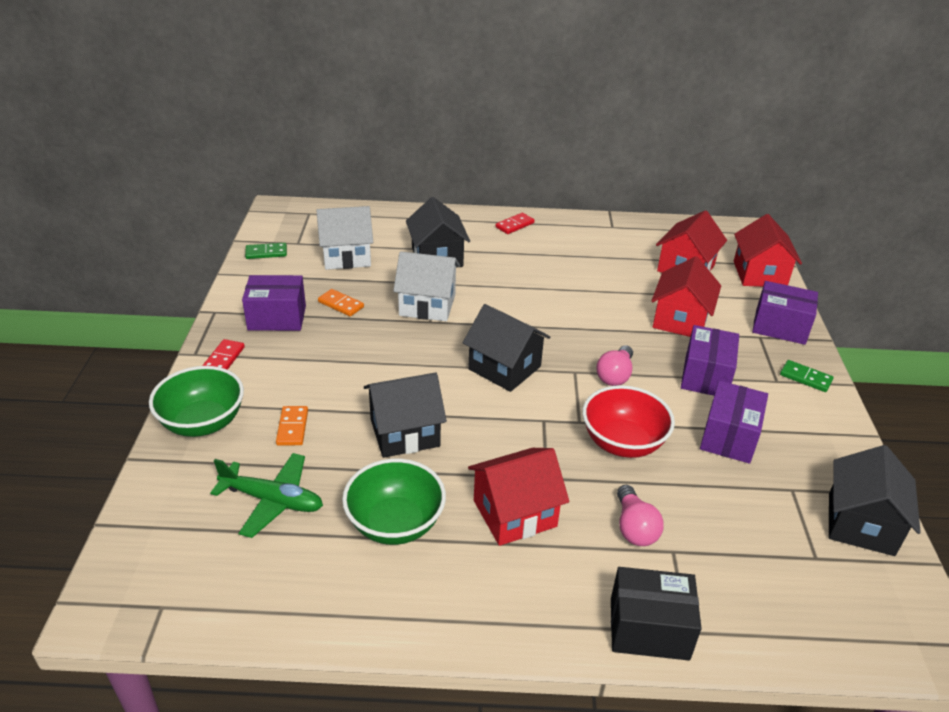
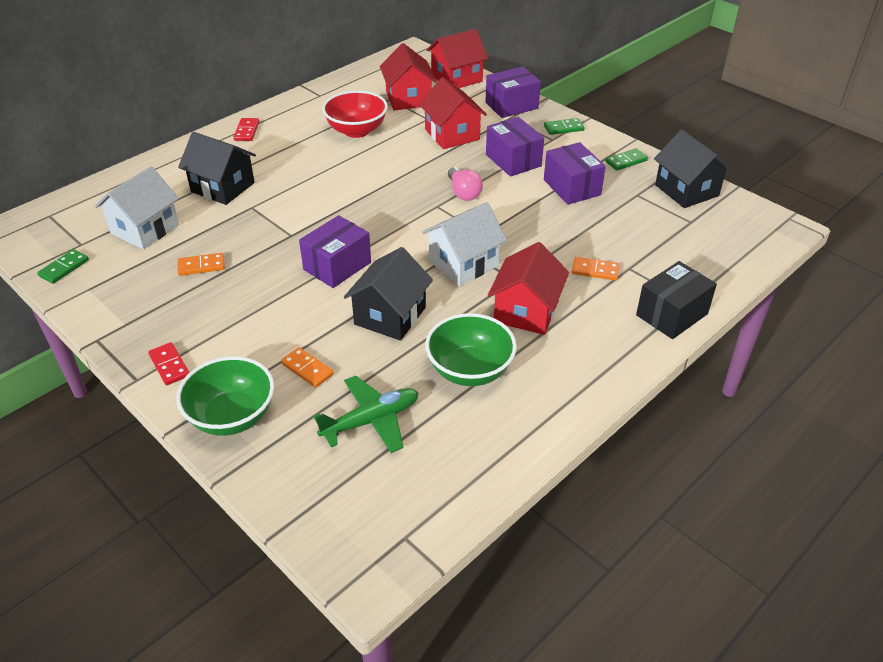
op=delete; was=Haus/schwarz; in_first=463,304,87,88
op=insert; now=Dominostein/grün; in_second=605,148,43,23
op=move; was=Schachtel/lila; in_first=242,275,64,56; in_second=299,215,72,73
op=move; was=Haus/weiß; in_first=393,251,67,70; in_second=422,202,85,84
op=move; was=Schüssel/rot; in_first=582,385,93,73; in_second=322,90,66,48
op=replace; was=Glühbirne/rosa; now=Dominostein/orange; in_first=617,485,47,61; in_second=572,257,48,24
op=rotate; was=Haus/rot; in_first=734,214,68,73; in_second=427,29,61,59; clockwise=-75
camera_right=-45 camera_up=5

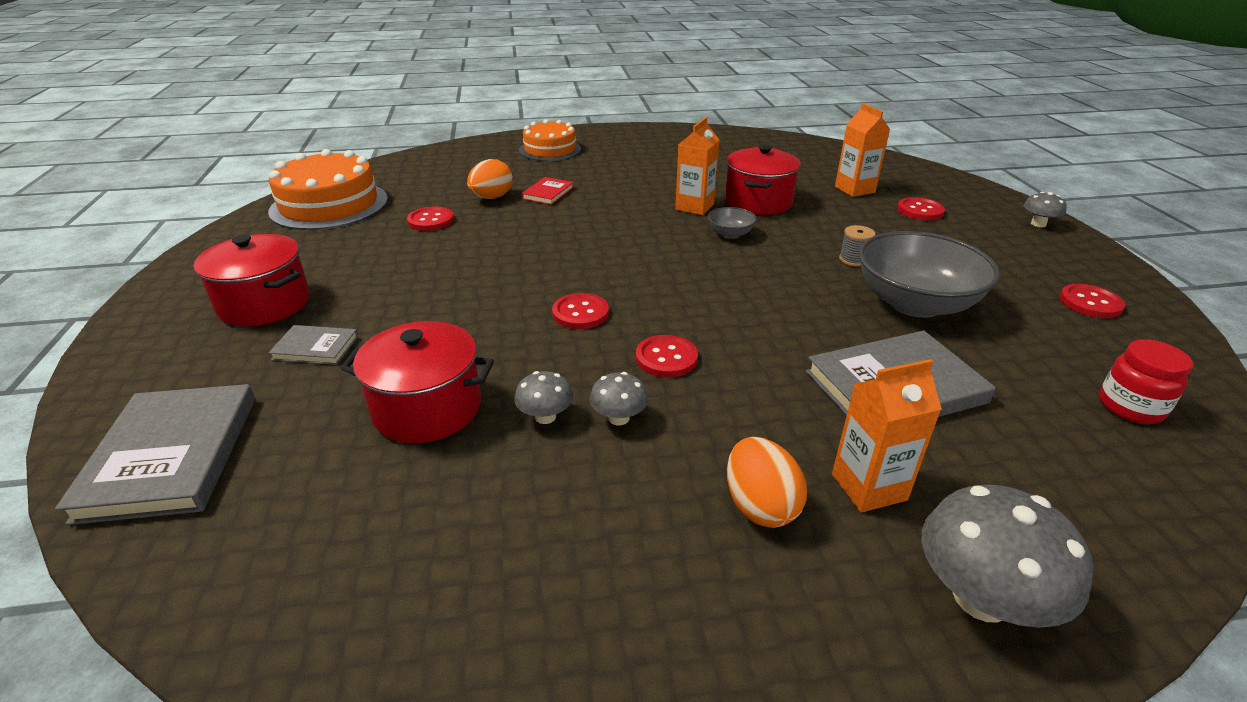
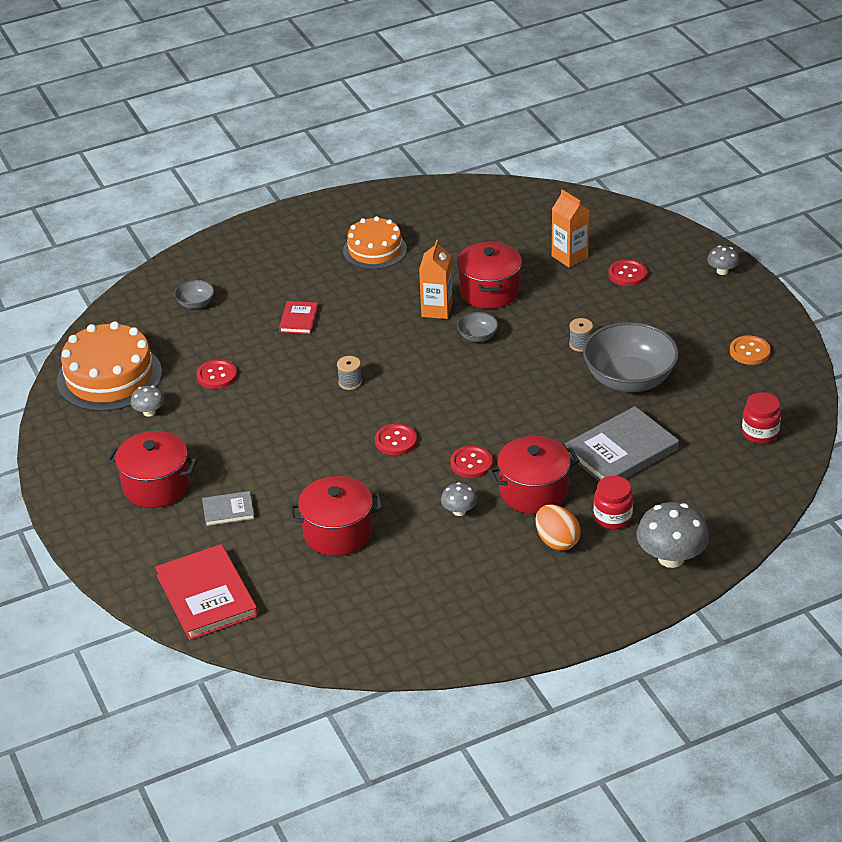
op=delete; was=Ei/orange; in_first=467,159,46,40
op=insert; now=Schüssel/grau; in_second=174,280,40,29
op=insert; now=Garnrolle/grau; in_second=337,356,25,34
op=insert; now=Kochtopf/rot; in_second=488,436,92,78
op=move; was=Pilz/grau; in_first=514,371,59,53; in_second=130,385,35,32
op=move; was=Kuchen/orange; in_first=519,119,62,42; in_second=343,216,64,53
op=replace; was=Getränkekarton/orange; now=Einmachglas/rot; in_first=832,359,110,153; in_second=594,476,39,53
op=recolor; was=Buch/grau; now=Buch/rot; in_first=55,384,200,141; in_second=155,544,103,96
op=recolor; was=Knopf/rot; now=Knopf/orange; in_first=1059,284,66,34; in_second=730,335,41,30
camera_right=-15 camera_up=5

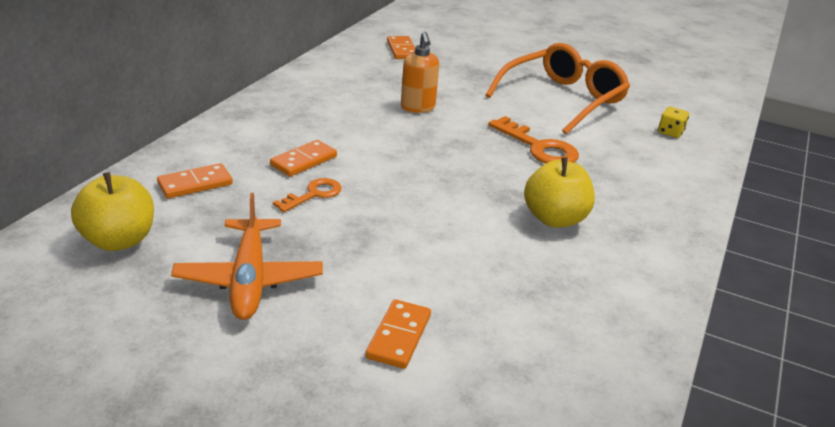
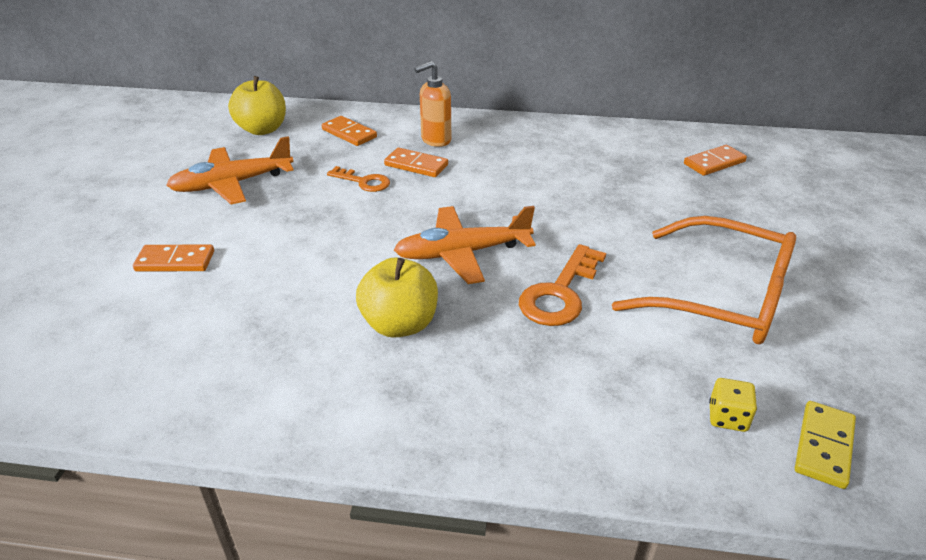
op=insert; now=Flugzeug/orange; in_second=394,206,142,78
op=insert; now=Dominostein/gelb; in_second=795,401,61,88
op=move; was=Seifenspender/orange; in_first=401,32,38,81; in_second=414,61,37,86
camera_right=75 camera_up=5

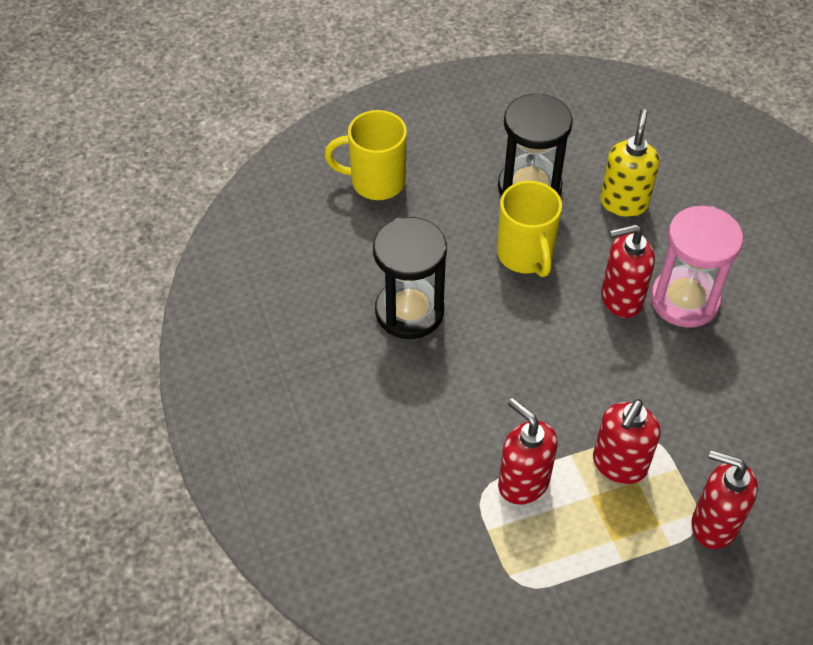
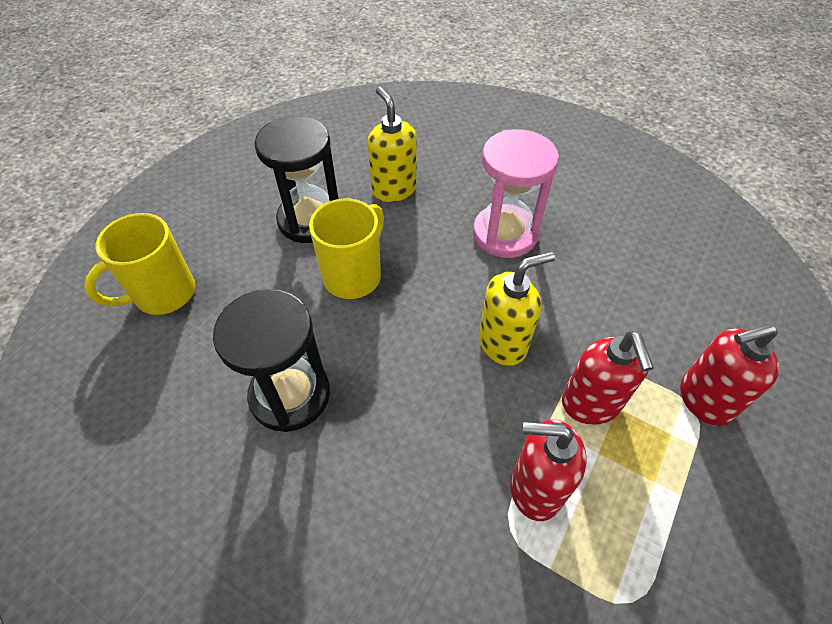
op=delete; was=Seifenspender/rot; in_first=601,224,54,94
op=insert; now=Seifenspender/gelb; in_second=479,252,76,114
op=rotate; was=Tasse/gelb; in_first=497,181,65,96; in_second=309,199,75,100; clockwise=-90
camera_right=-40 camera_up=0

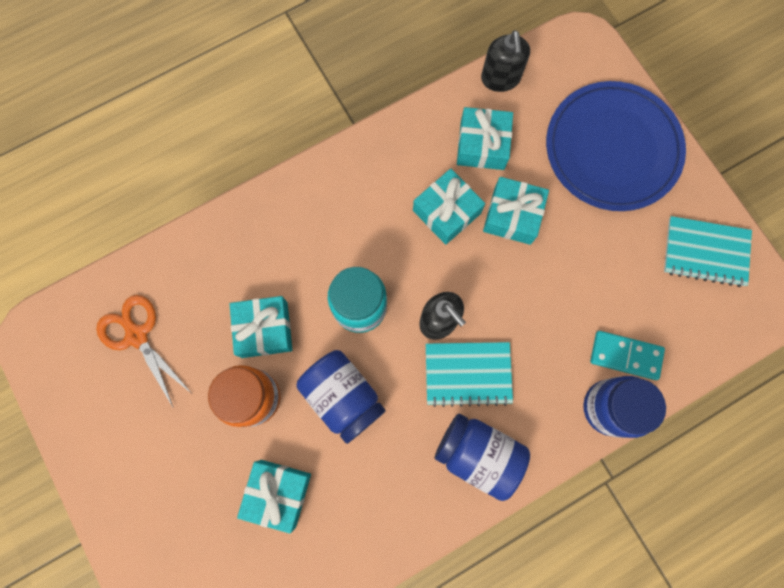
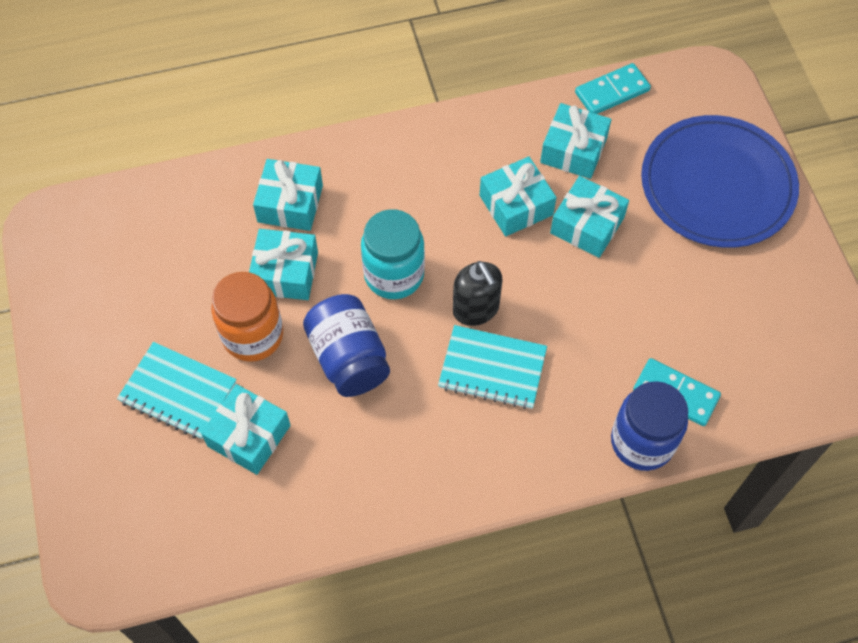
op=delete; was=Schere/orange; in_first=96,295,95,112
op=delete; was=Einmachglas/blau; in_first=435,414,95,87
op=insert; now=Geschenk/türkis; in_second=253,159,70,72
op=move; was=Notizbuch/türkis; in_first=664,216,88,71; in_second=117,342,120,97
op=replace; was=Seifenspender/schwarz; now=Dominostein/türkis; in_first=481,30,49,62; in_second=575,63,76,51
camera_right=15 camera_up=-15

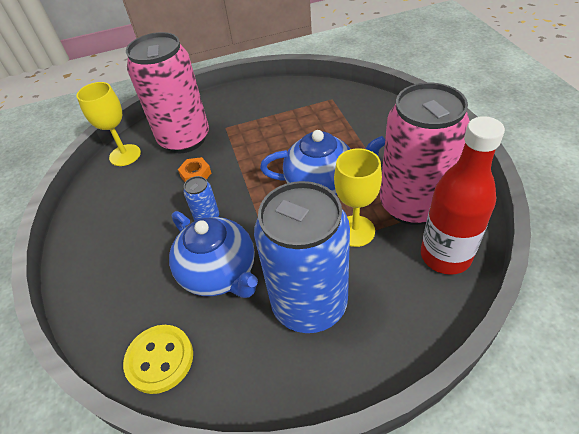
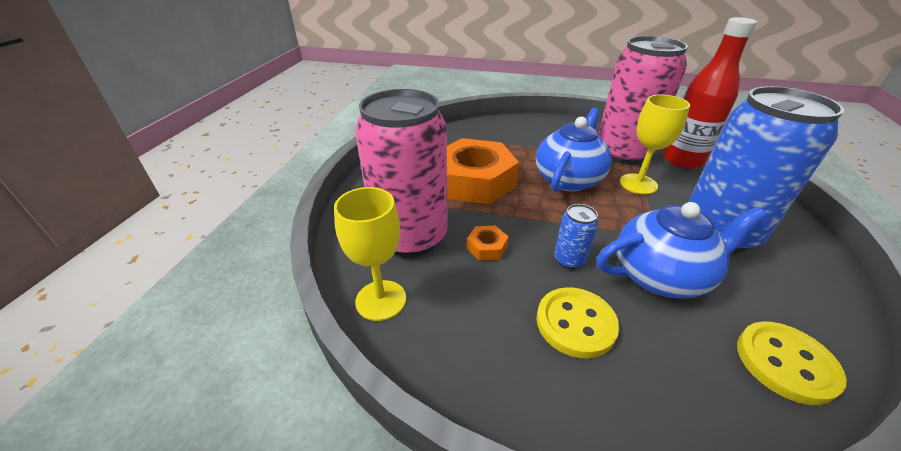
op=insert; now=Sechskantmutter/orange; in_second=447,138,72,67
op=insert; now=Knopf/gelb; in_second=537,287,82,71
camera_right=-65 camera_up=-10

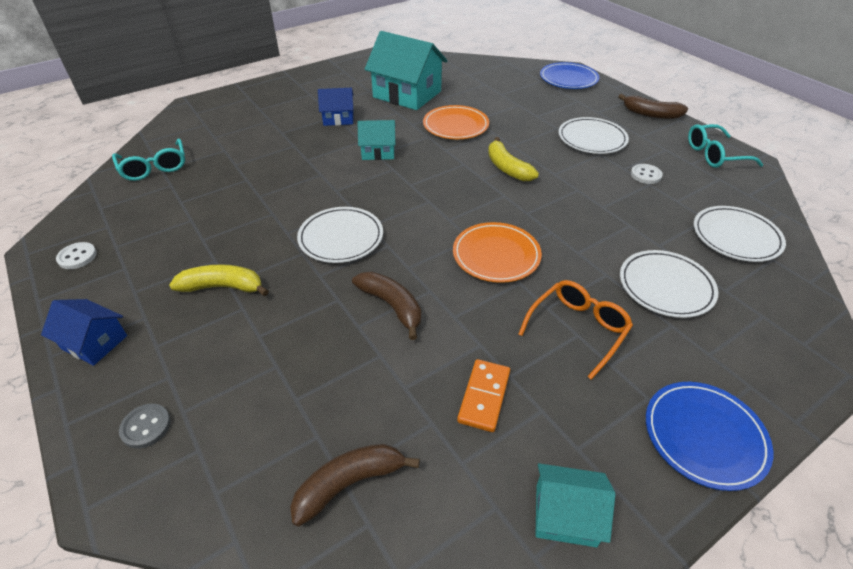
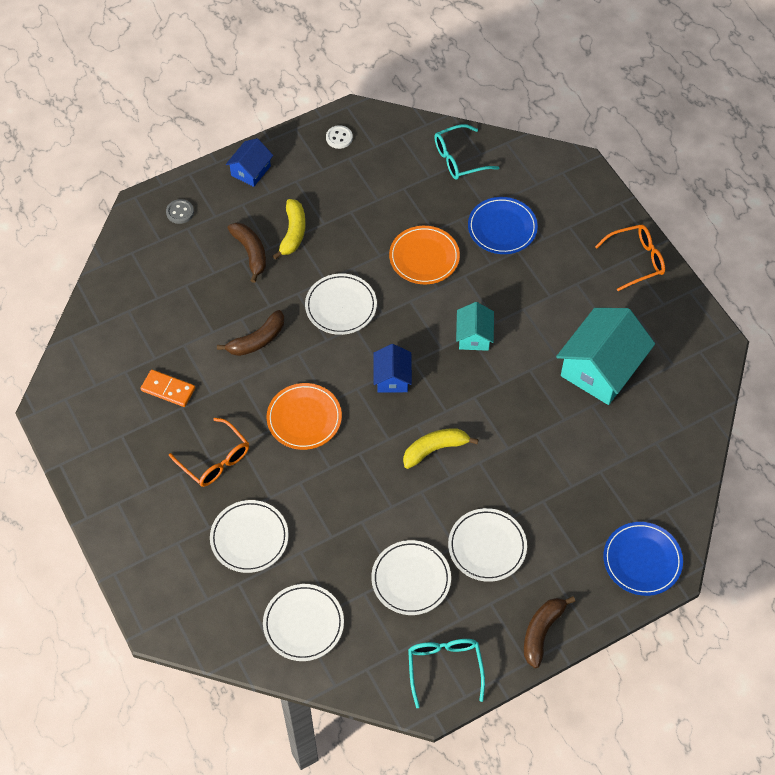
op=delete; was=Haus/türkis; in_first=536,463,79,84
op=insert; now=Brille/orange; in_second=595,225,70,66
op=move; was=Banane/braun; in_first=290,444,130,83; in_second=228,222,38,61
op=move; was=Haus/blau; in_first=318,88,35,38; in_second=374,344,38,48
op=move; was=Teller/orange; in_first=423,105,66,34; in_second=389,226,71,58
op=move; was=Teller/blau; in_first=646,382,127,109; in_second=468,197,70,57
op=replace; was=Knopf/weiß; now=Teller/weiß; in_first=631,164,32,20; in_second=371,540,80,75
camera_right=95 camera_up=15

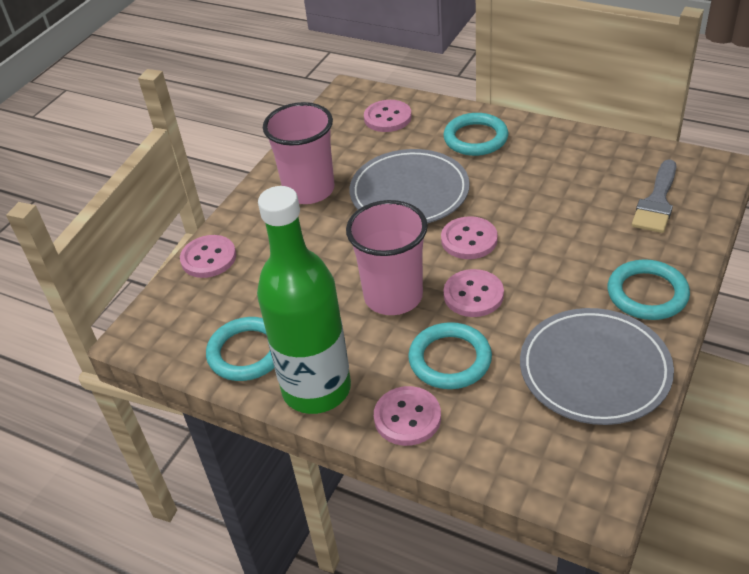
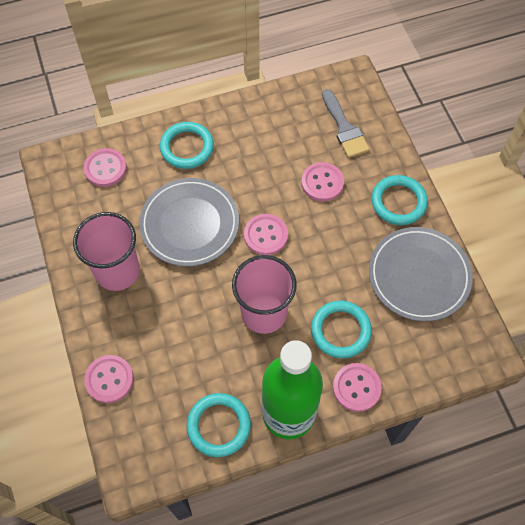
op=move; was=Knopf/rosa; in_first=444,269,60,48; in_second=301,162,43,40
camera_right=-50 camera_up=20

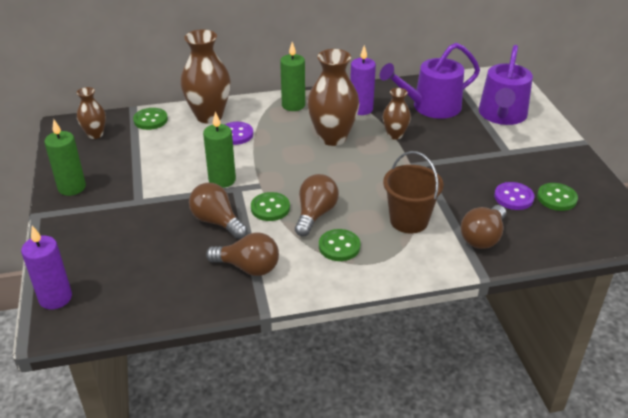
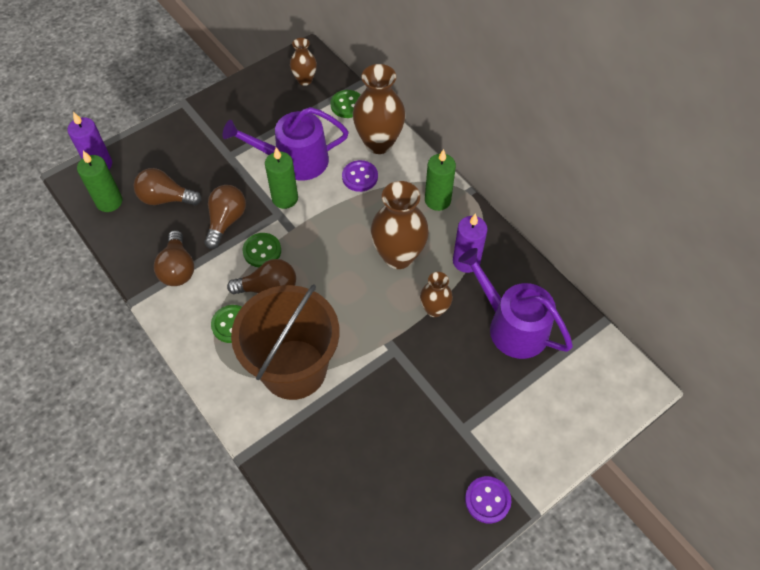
op=delete; was=Knopf/grün; in_first=537,183,41,28
op=move; was=Kerze/grün; in_first=44,120,42,76; in_second=77,151,45,61
op=move; was=Glühbirne/braun; in_first=461,205,45,44; in_second=134,168,67,37
op=move; was=Gießkanne/lila; in_first=479,45,54,80; in_second=223,107,126,74
op=move; was=Knopf/lila; in_first=494,182,40,28; in_second=465,476,46,48
op=resize; was=Eimer/braun; in_first=383,151,61,83; in_second=231,284,108,116; ratio=1.64
camera_right=65 camera_up=20

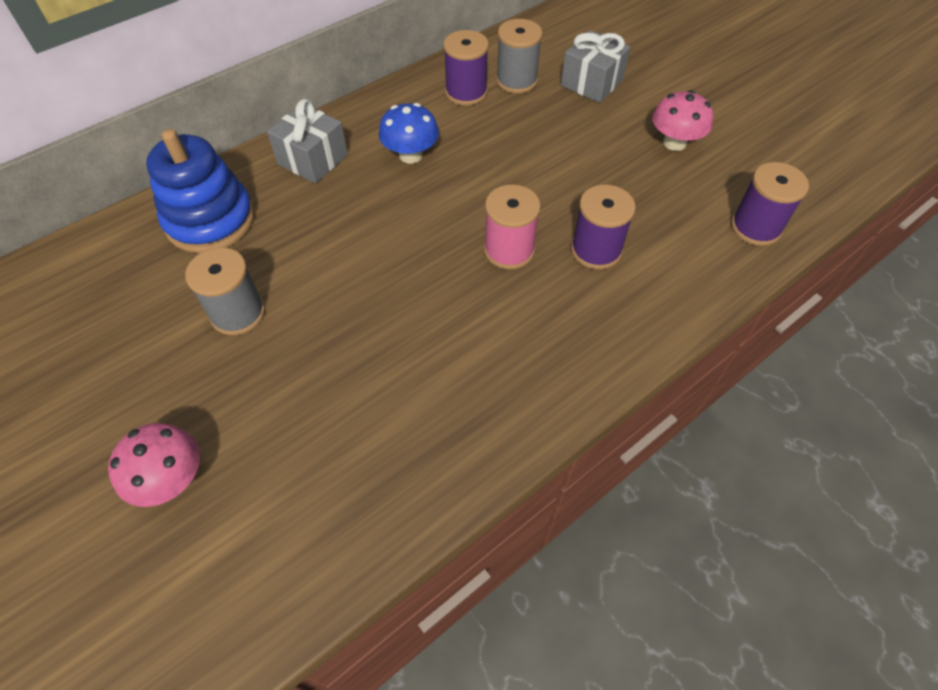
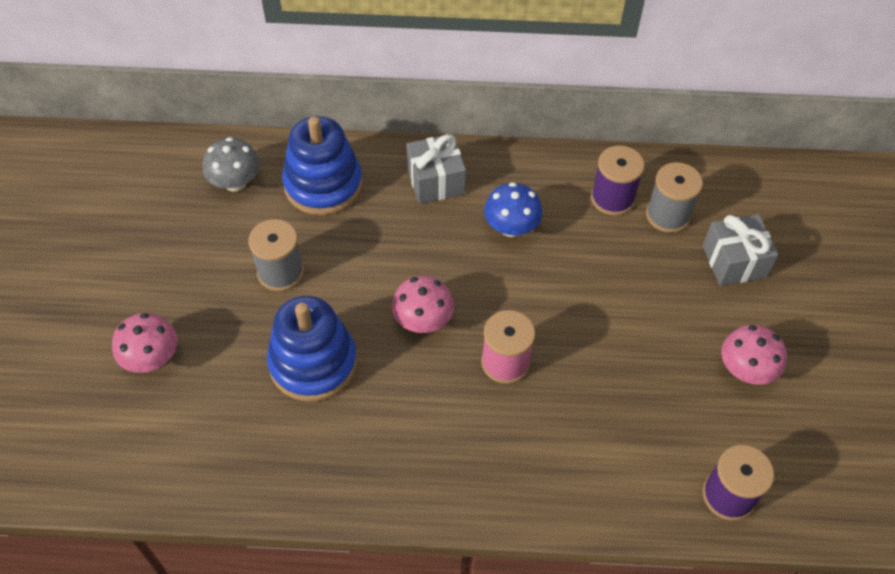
op=delete; was=Garnrolle/lila; in_first=571,184,65,85
op=insert; now=Pilz/grau; in_second=202,137,58,55
op=insert; now=Stapelspielzeug/blau; in_second=267,296,90,106
op=insert; now=Pilz/rosa; in_second=392,276,62,57
camera_right=40 camera_up=0

